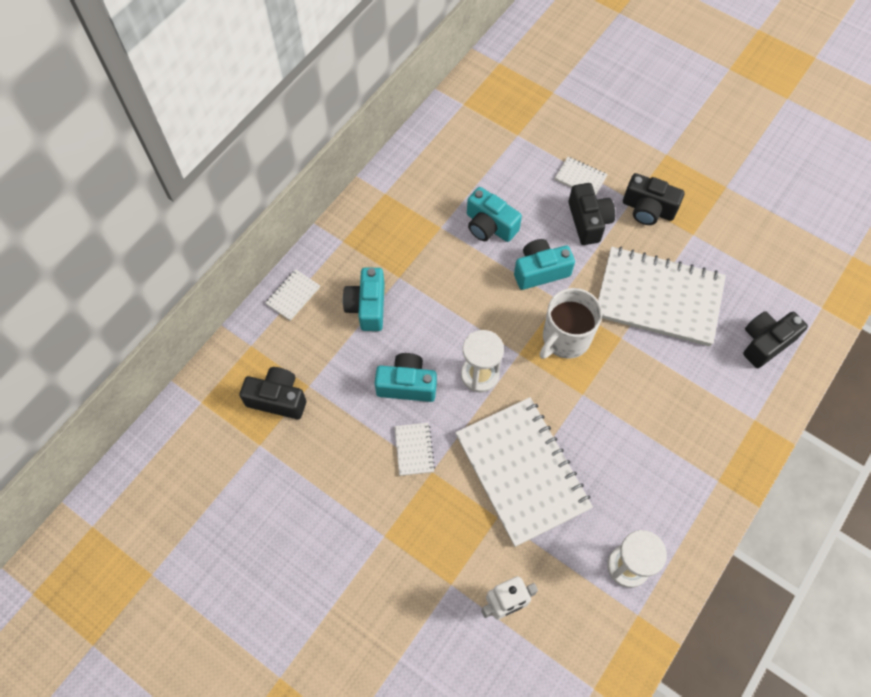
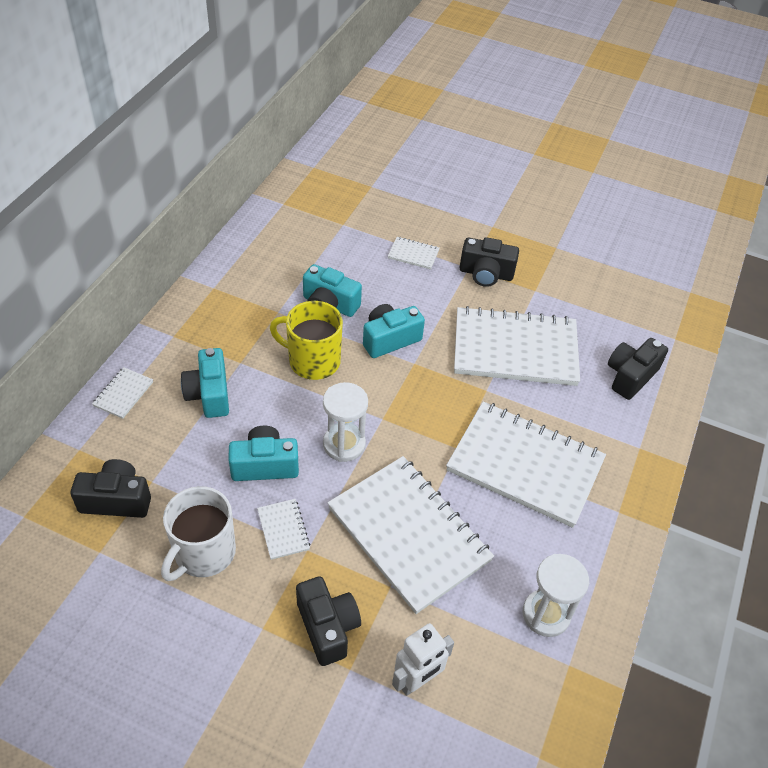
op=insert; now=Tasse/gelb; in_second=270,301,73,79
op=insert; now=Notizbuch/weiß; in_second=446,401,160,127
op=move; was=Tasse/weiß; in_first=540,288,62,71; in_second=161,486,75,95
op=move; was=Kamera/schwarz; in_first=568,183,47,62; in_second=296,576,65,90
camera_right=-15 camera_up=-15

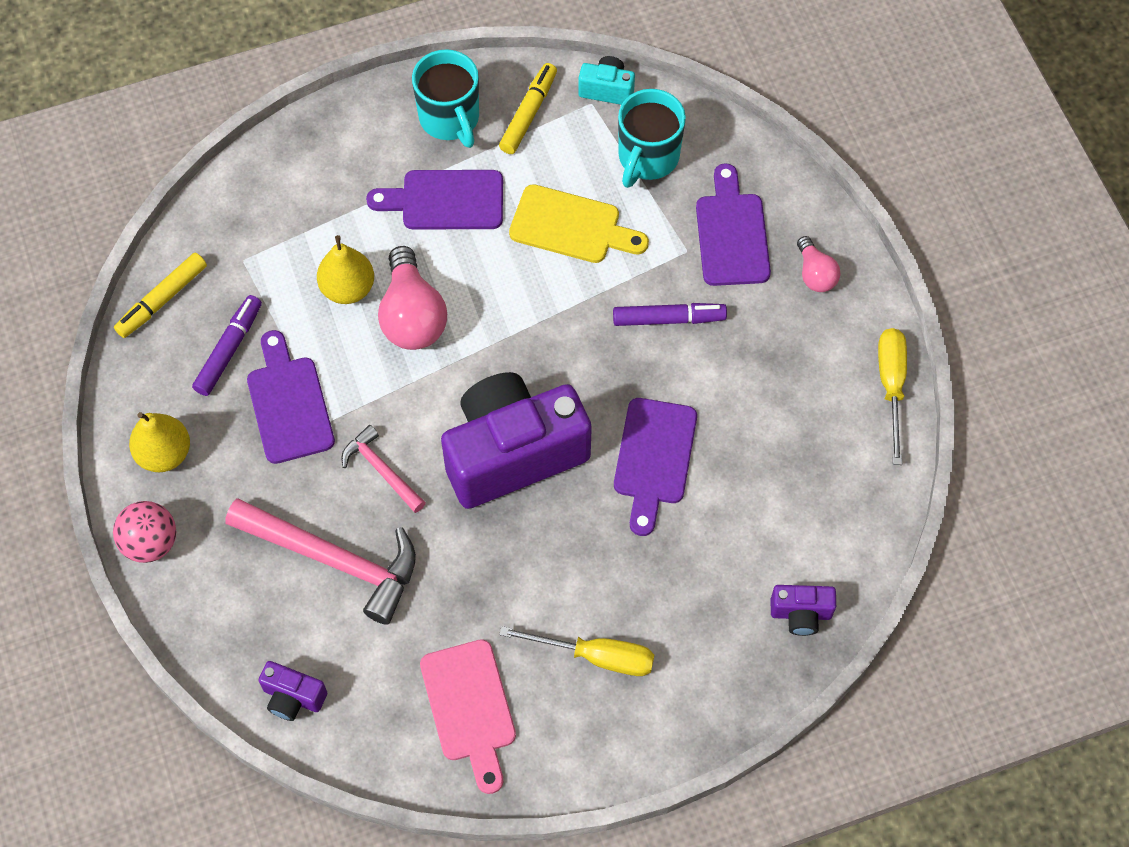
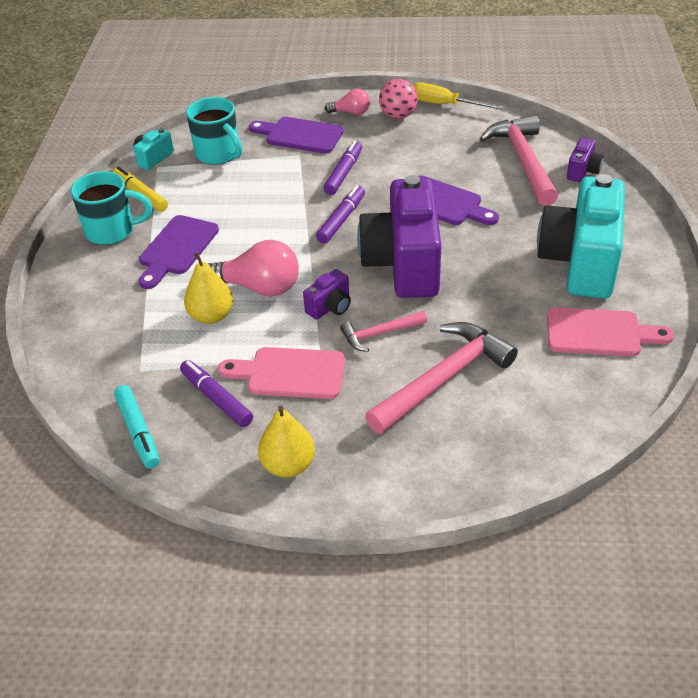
op=delete; was=Schneidebrett/gelb; in_first=509,184,140,79
op=insert; now=Filzstift/lila; in_second=316,185,49,59
op=insert; now=Hammer/rosa; in_second=479,115,79,91
op=move; was=Ball/rosa; in_first=113,501,63,62; in_second=379,79,39,40
op=move; was=Kamera/lila; in_first=258,661,69,60; in_second=303,269,48,51
op=replace; was=Schraubenzieher/gelb; now=Kamera/türkis; in_first=499,626,155,50; in_second=537,174,88,125
op=recolor; was=Filzstift/gelb; now=Filzstift/türkis; in_first=114,253,93,85; in_second=114,385,46,83
op=recolor; was=Schneidebrett/lila; now=Schneidebrett/rosa; in_first=247,330,88,134; in_second=218,347,127,52
camera_right=-65 camera_up=-20

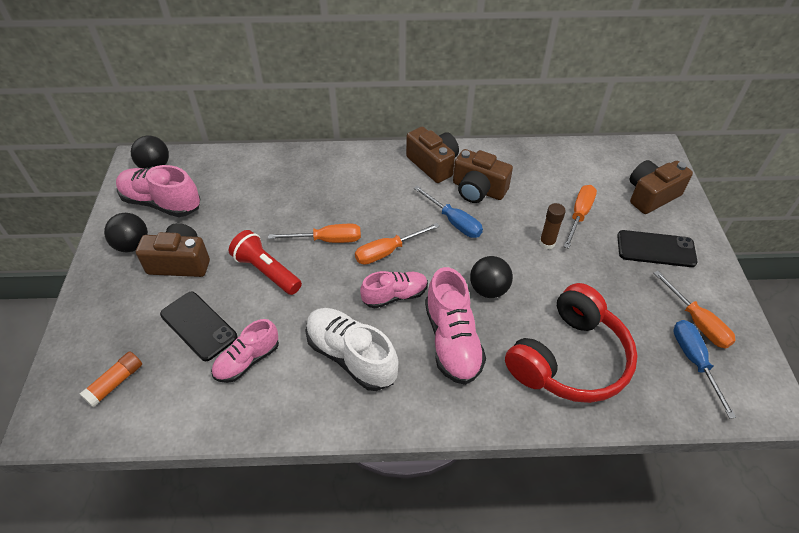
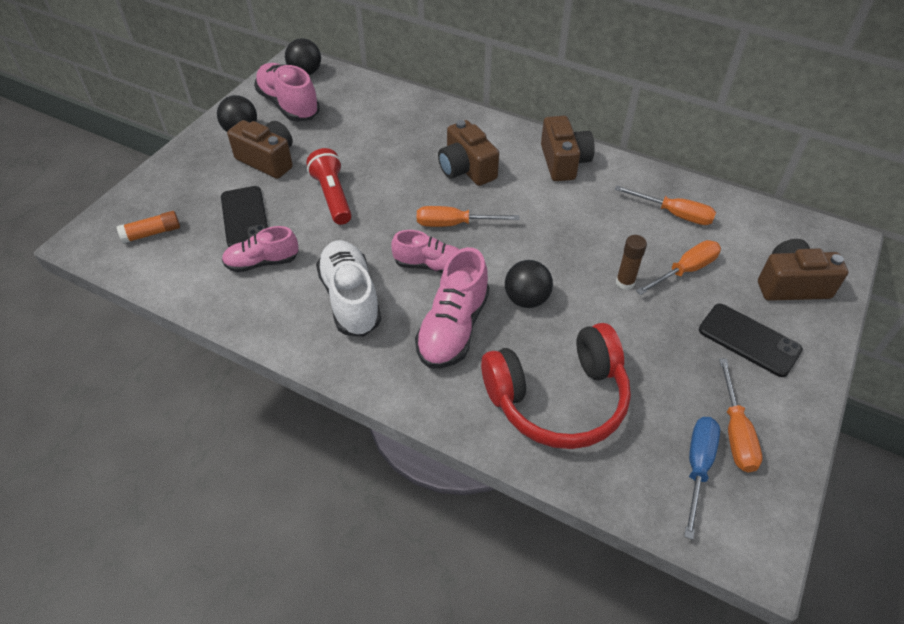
op=delete; was=Schraubenzieher/blau; in_first=413,186,70,52
op=move; was=Schraubenzieher/orange; in_first=268,224,93,19; in_second=615,186,101,39
op=move; was=Kamera/braun; in_first=453,149,60,54; in_second=438,120,61,66
camera_right=30 camera_up=0

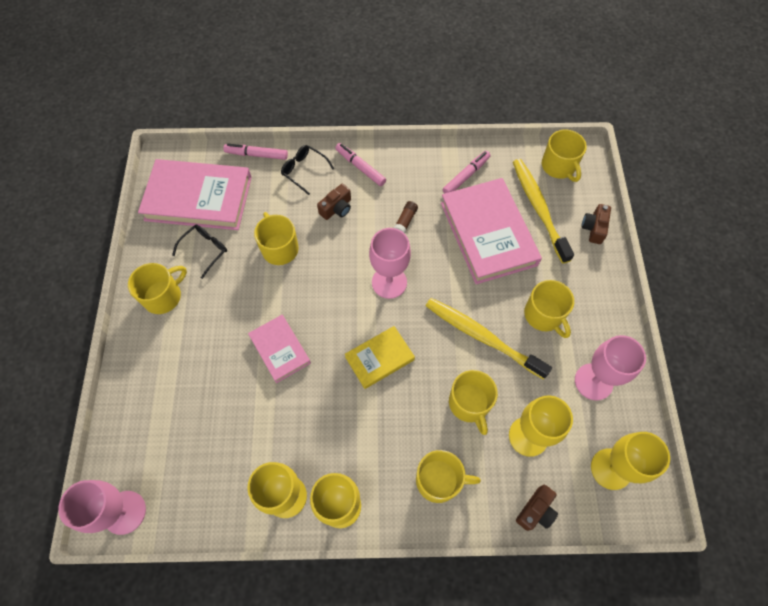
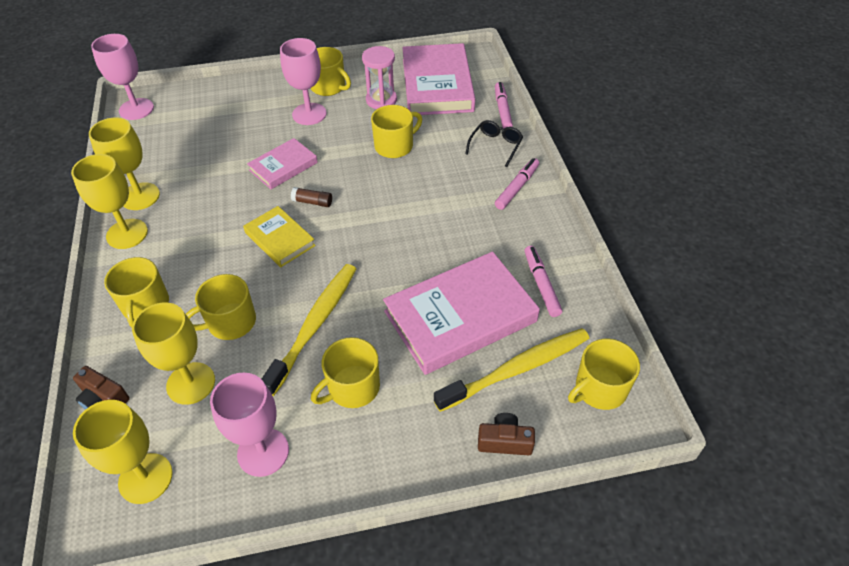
op=delete; was=Kamera/braun; in_first=317,184,34,36
op=move; was=Kelch/rosa; in_first=369,228,42,71; in_second=280,38,46,87
op=move; was=Klebestift/braun; in_first=394,201,24,32; in_second=291,187,41,20
op=replace; was=Brille/schwarz; now=Sanduhr/rosa; in_first=172,225,55,54; in_second=362,46,35,63
op=rotate; was=Filzstift/rosa; in_first=443,151,48,43; in_second=525,246,37,71; clockwise=-135
camera_right=80 camera_up=-15

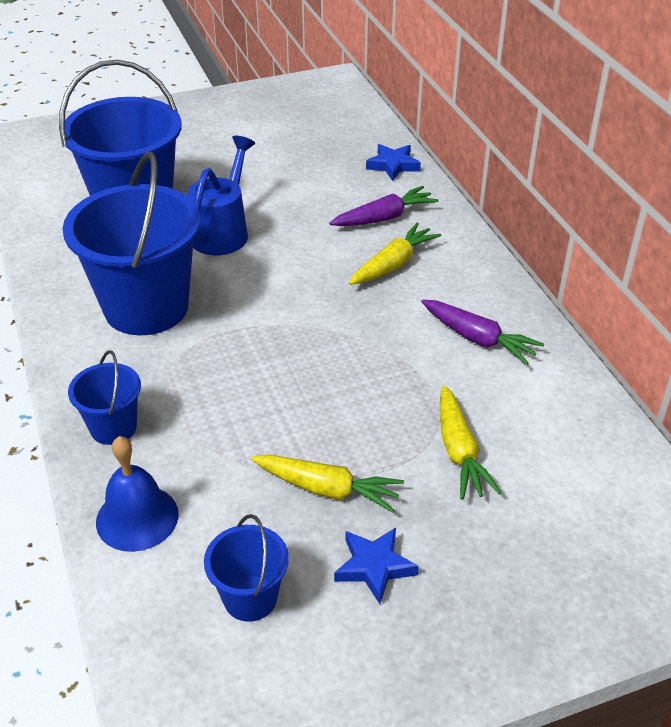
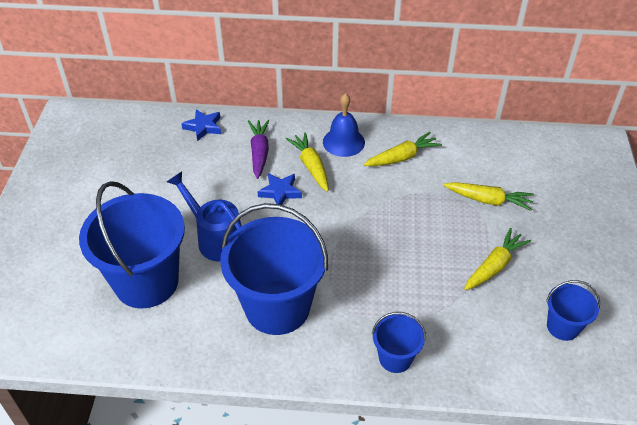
op=move; was=Glocke/blau; in_first=96,436,83,116; in_second=323,93,42,64
op=move; was=Stern/blau; in_first=334,528,85,76; in_second=257,173,45,32
op=recolor; was=Karotte/lila; now=Karotte/gelb; in_first=421,299,123,66; in_second=363,132,79,34
camera_right=-65 camera_up=5

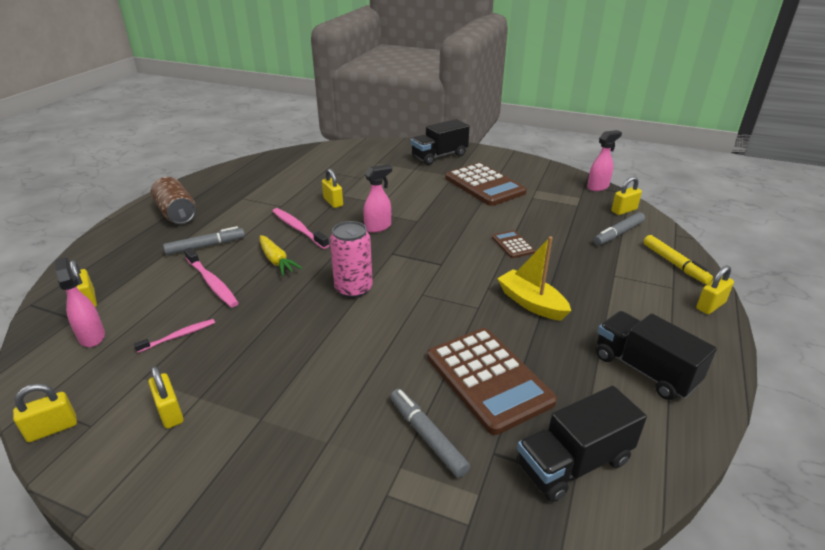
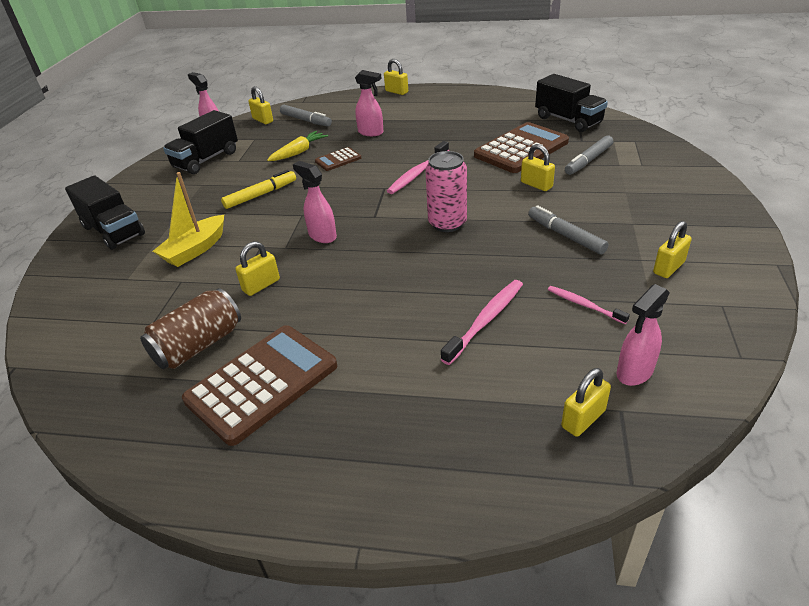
op=insert; now=Sprühflasche/rosa; in_second=355,70,28,66
op=move; was=Vorhängeschloss/gelb; in_first=13,384,64,58; in_second=521,144,34,47
op=move; was=Dose/braun; in_first=151,177,45,47; in_second=140,288,101,81
op=move; was=Filzstift/grau; in_first=163,226,82,29; in_second=528,205,81,50
op=move; was=Karotte/gelb; in_first=260,235,42,41; in_second=267,131,61,30
op=move; was=Zahnbürste/rosa; in_first=272,208,57,41; in_second=387,141,62,53
op=move; was=Taschenrechner/braun; in_first=445,163,82,43; in_second=182,325,155,121
op=move; was=Boot/gelb; in_first=497,237,74,84; in_second=153,172,71,95
op=move; was=Lastwagen/schwarz; in_first=596,311,121,89; in_second=163,110,75,64
op=move; was=Filzstift/gelb; in_first=644,235,69,49; in_second=221,170,75,39
camera_right=-100 camera_up=5

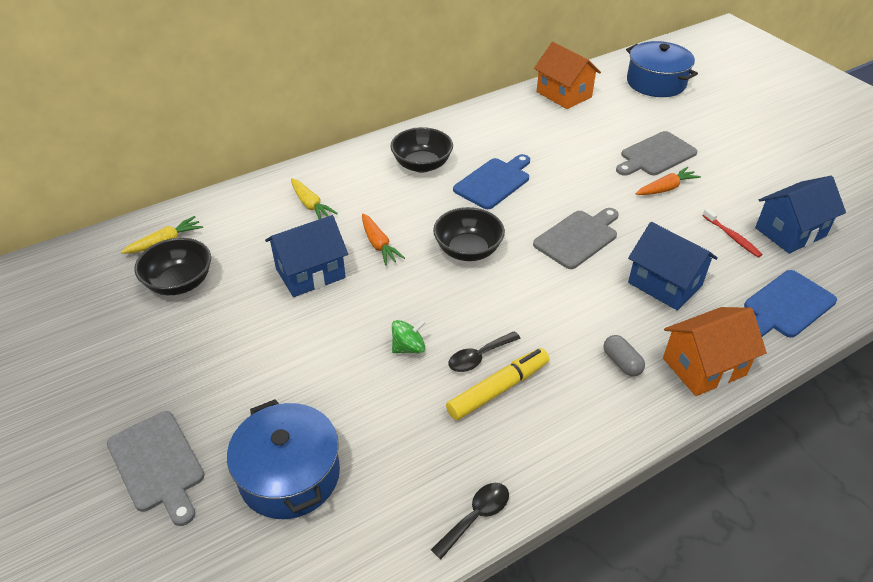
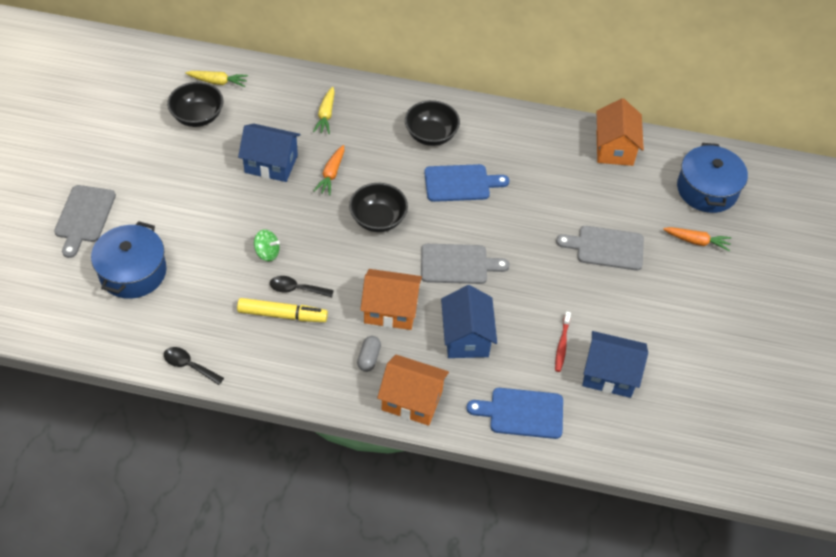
op=insert; now=Haus/orange; in_second=360,269,62,61
op=move; was=Karotte/orange; in_first=636,167,65,28; in_second=663,227,68,24
op=rotate; was=Löffel/schwarz; in_first=431,483,78,76; in_second=164,347,60,38; clockwise=-150
camera_right=40 camera_up=10

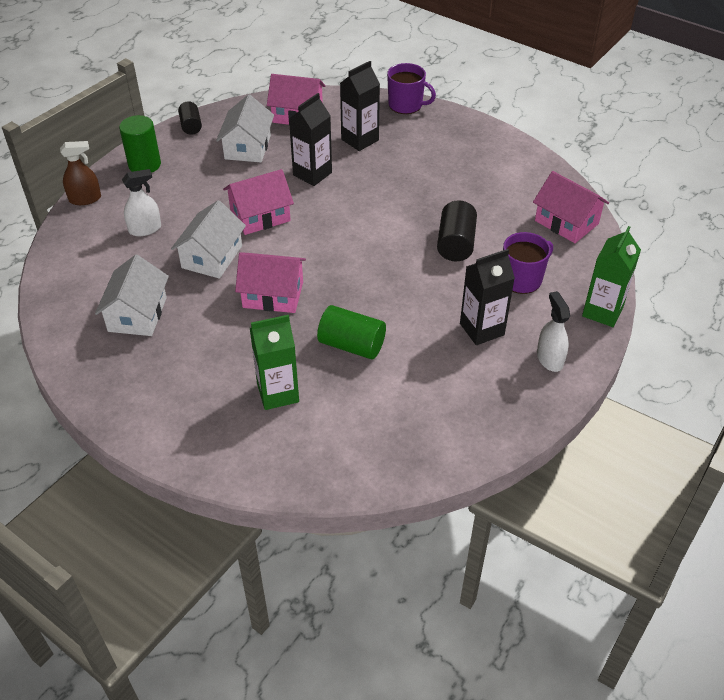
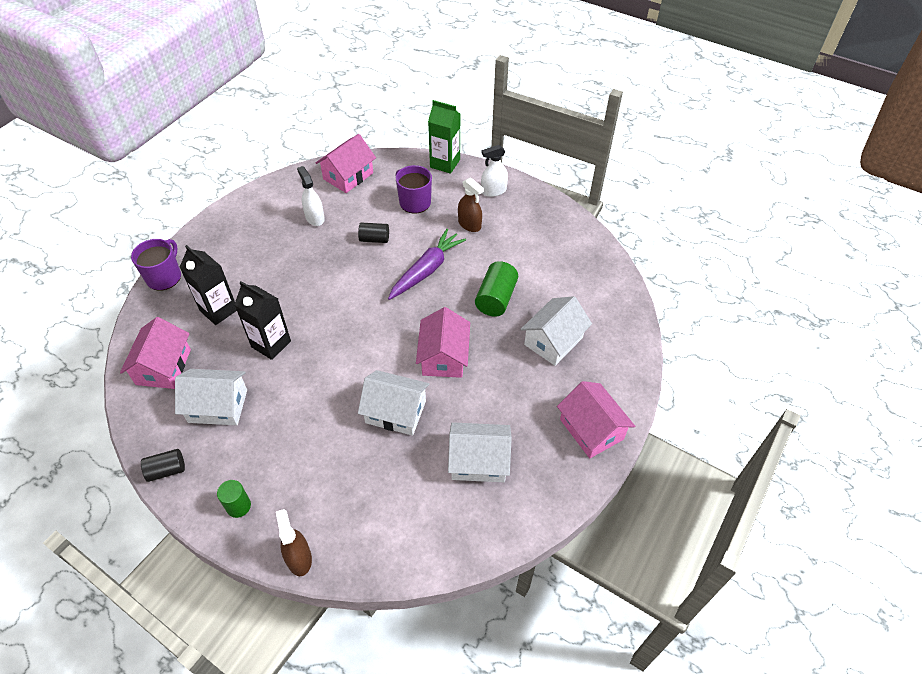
op=insert; now=Karotte/lila; in_second=388,229,78,71
op=move; was=Sprühflasche/weiß; in_first=122,169,39,67; in_second=297,166,28,60
op=move; was=Haus/rosa; in_first=223,169,71,66; in_second=557,381,78,77
op=replace; was=Getränkekarton/grün; now=Haus/weiß; in_first=250,315,49,95; in_second=520,296,72,70
op=replace; was=Getränkekarton/schwarz; now=Sprühflasche/braun; in_first=460,249,55,96; in_second=458,177,26,55
op=resize; was=Vollzylinder/grün; in_first=119,115,42,58; in_second=217,480,34,38; ratio=0.64
op=resize; was=Vollzylinder/schwarz; in_first=437,200,40,61; in_second=358,223,31,20; ratio=0.64
camera_right=-95 camera_up=5

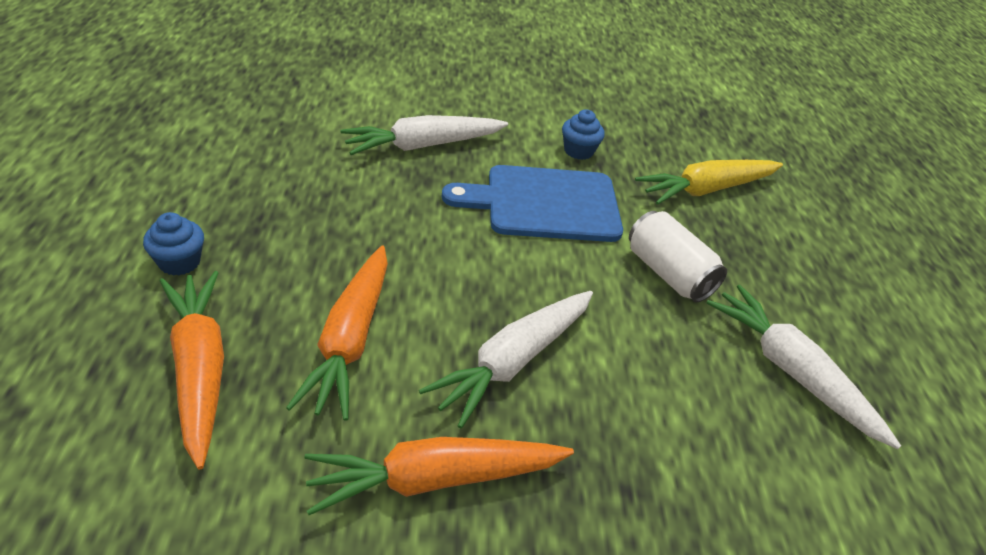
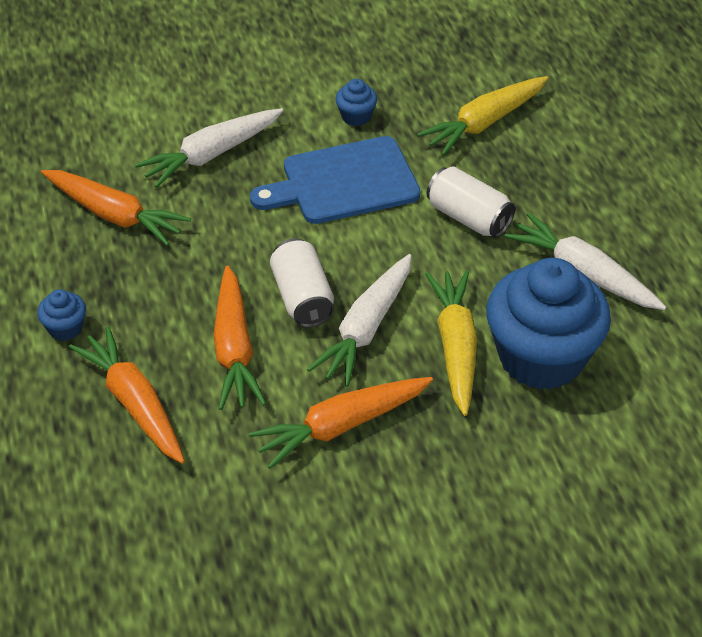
op=insert; now=Karotte/orange; in_second=41,170,150,76
op=insert; now=Dose/weiß; in_second=270,238,64,90
op=insert; now=Karotte/gelb; in_second=425,270,52,146
op=insert; now=Muffin/blau; in_second=486,258,125,132
camera_right=-10 camera_up=5

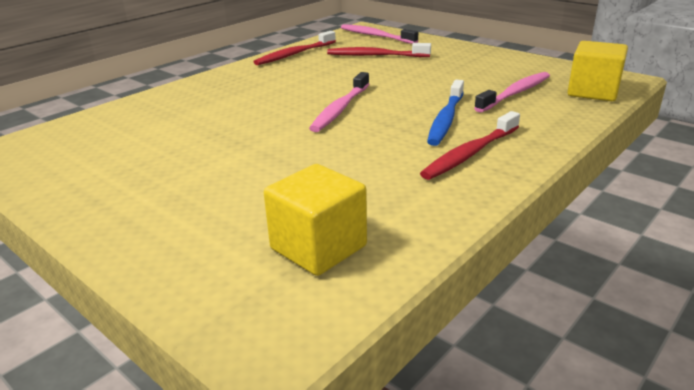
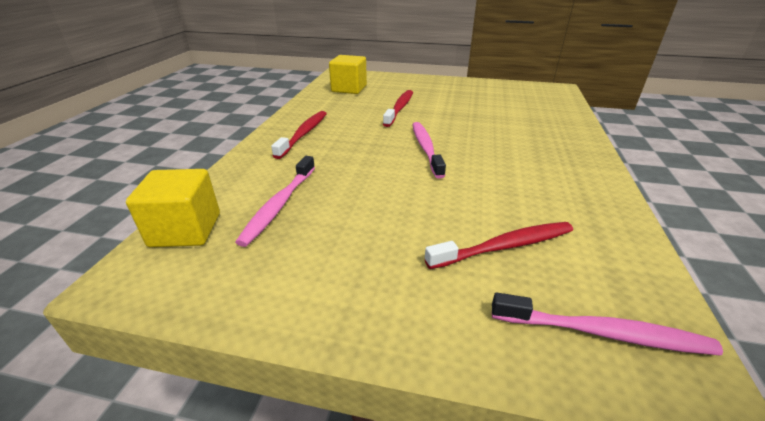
op=delete; was=Zahnbürste/blau; in_first=427,80,37,66
op=move; was=Zahnbürste/rot; in_first=253,31,83,34; in_second=383,90,30,37
camera_right=150 camera_up=5

